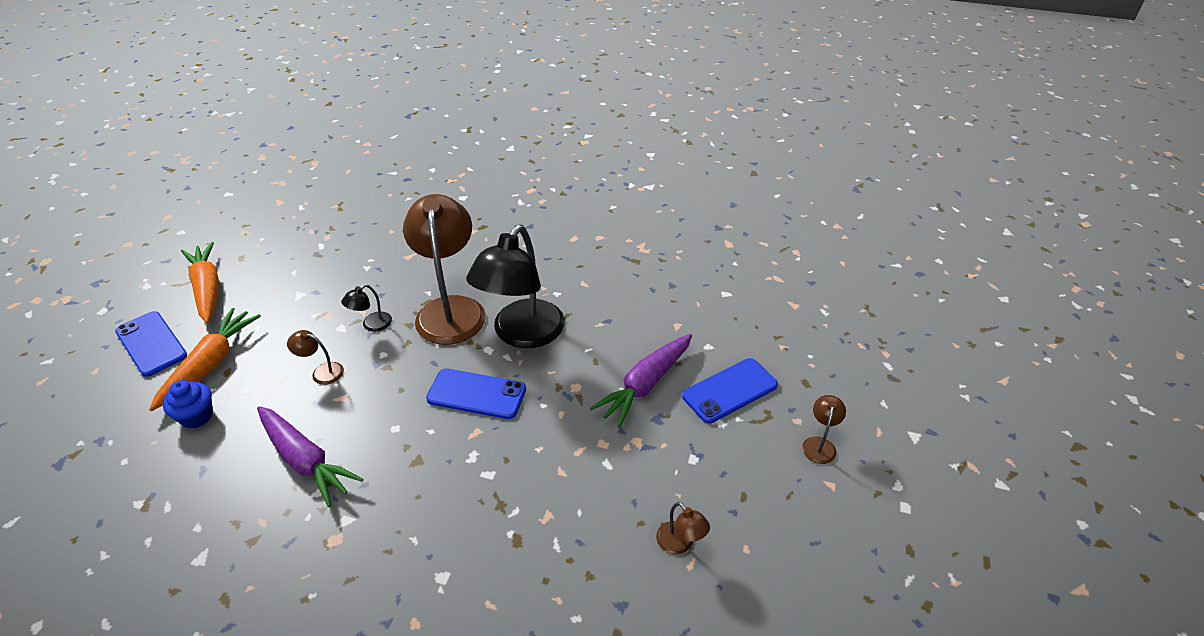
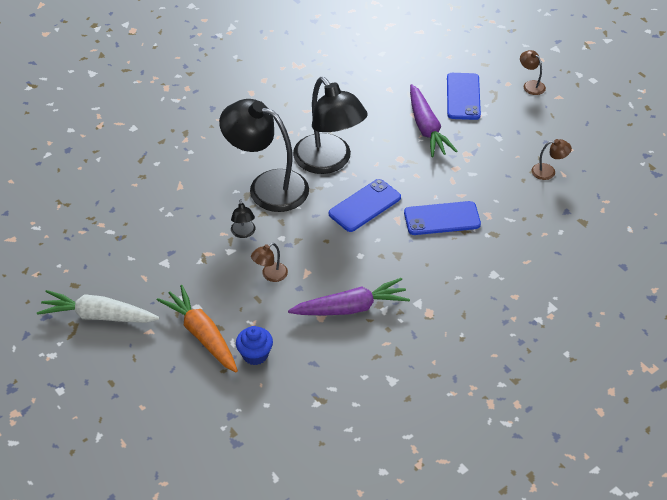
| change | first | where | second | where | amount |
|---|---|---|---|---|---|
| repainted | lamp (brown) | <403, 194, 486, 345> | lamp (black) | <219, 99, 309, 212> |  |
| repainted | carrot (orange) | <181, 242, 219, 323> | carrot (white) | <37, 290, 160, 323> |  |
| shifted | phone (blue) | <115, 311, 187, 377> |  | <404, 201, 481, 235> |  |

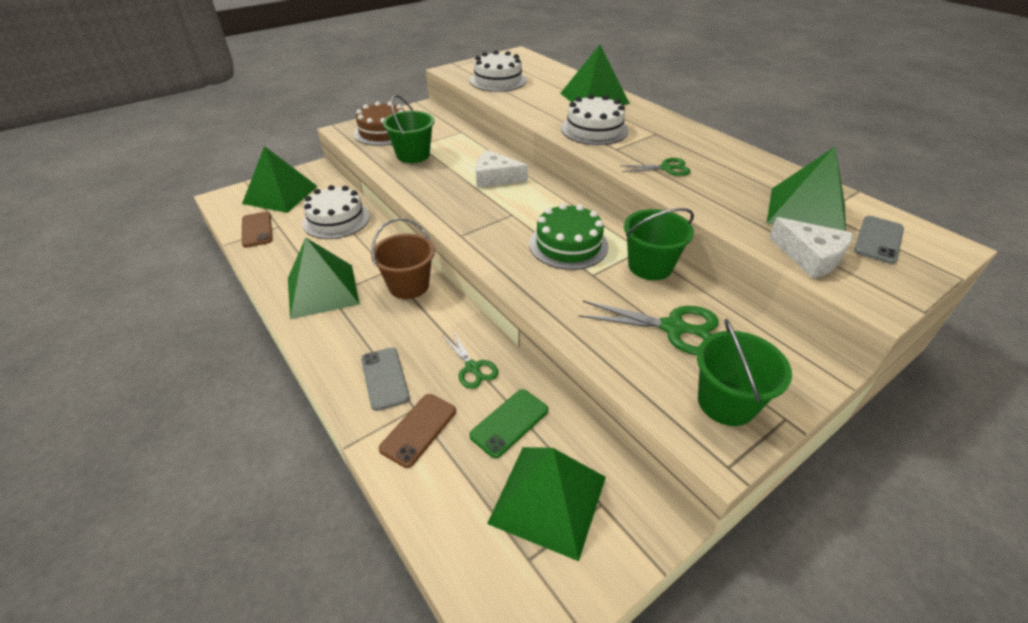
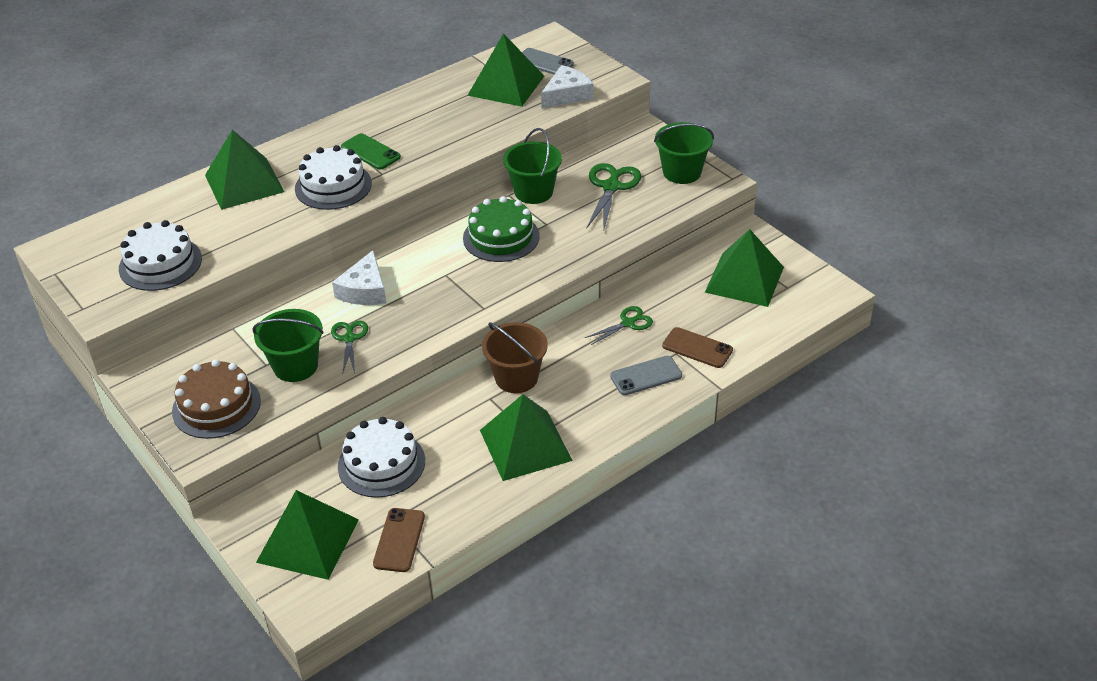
| change | first | where | second | where | amount |
|---|---|---|---|---|---|
| shifted | scissors (green) | <620, 158, 691, 176> |  | <331, 321, 368, 373> |  |
| rotated | phone (brown) | <242, 212, 272, 247> |  | <373, 508, 425, 572> | 60 degrees counterclockwise |
| shifted | phone (green) | <469, 389, 548, 458> |  | <341, 133, 401, 170> |  |

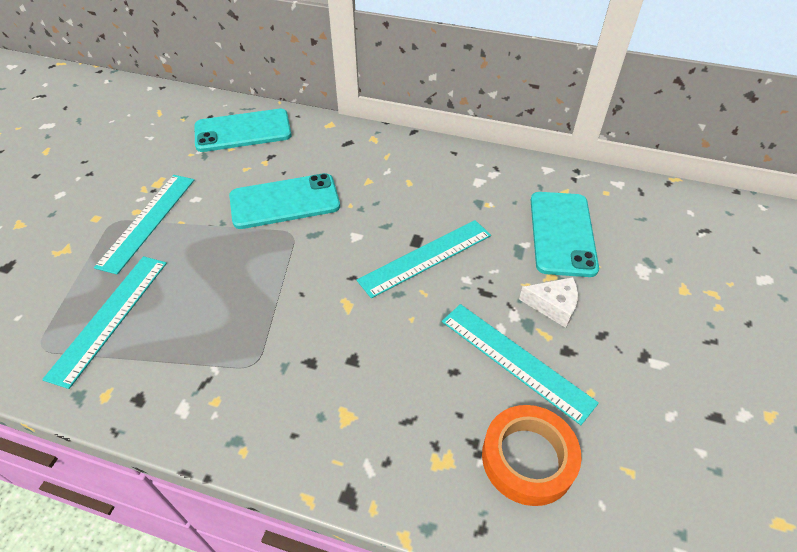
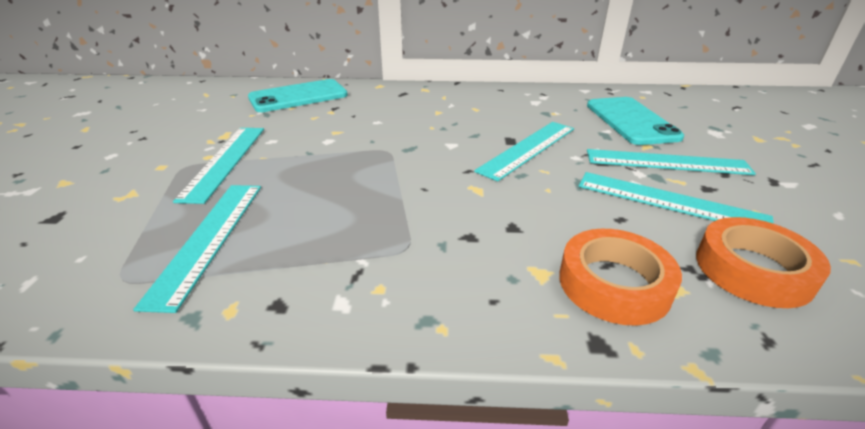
| change | first | where | second | where | amount |
|---|---|---|---|---|---|
| gone | phone (turquoise) | <229, 173, 340, 229> |  |  |  |
| swapped | cheese (white) | <519, 277, 578, 328> | ruler (turquoise) | <587, 149, 756, 175> |  |
| new |  |  | tape (orange) | <559, 229, 682, 326> |  |

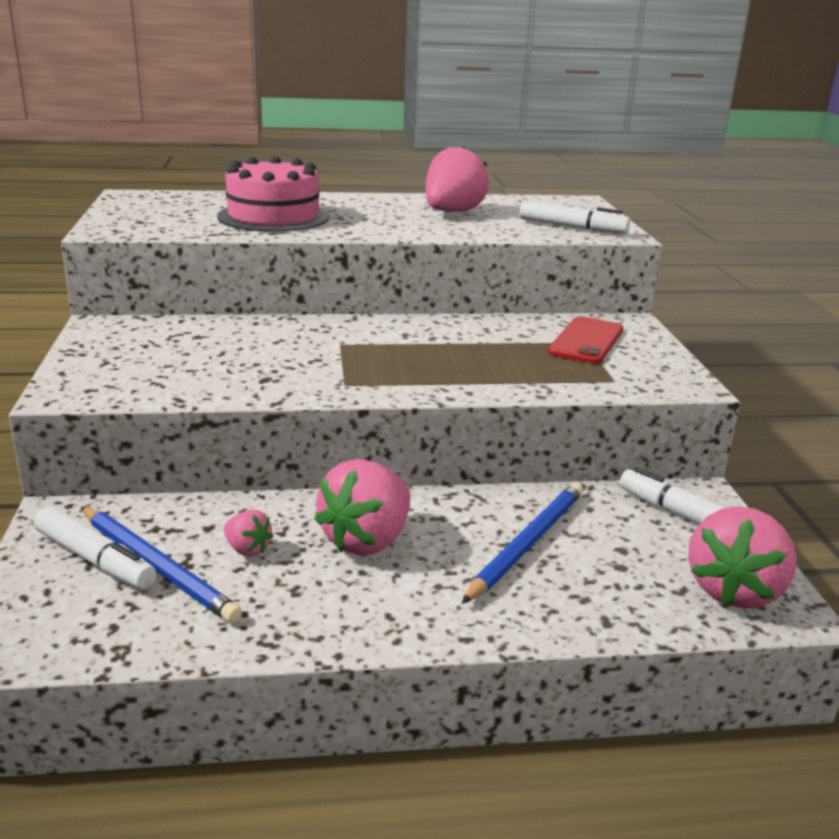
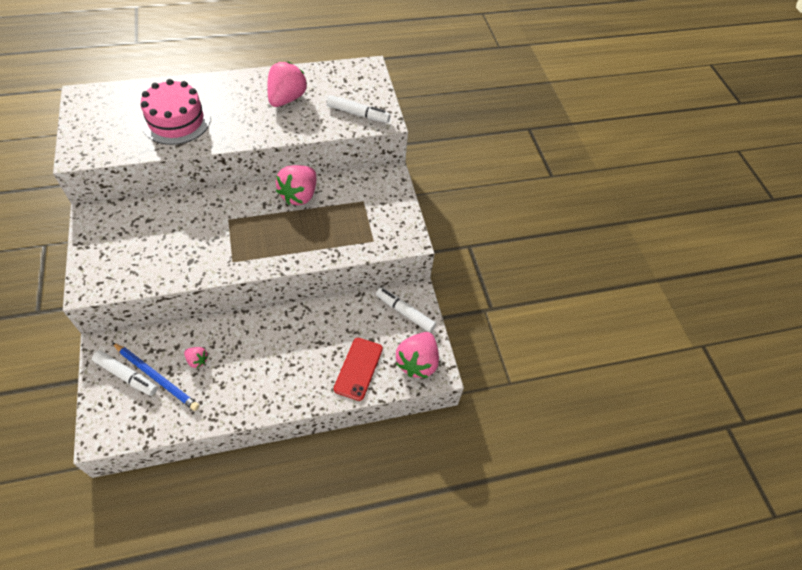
| change | first | where | second | where | amount |
|---|---|---|---|---|---|
| shifted | phone (red) | <548, 316, 623, 364> |  | <334, 338, 383, 401> |  |
| shifted | strawberry (pink) | <314, 459, 410, 556> |  | <276, 165, 316, 205> |  |
| gone | pencil (blue) | <462, 483, 583, 604> |  |  |  |

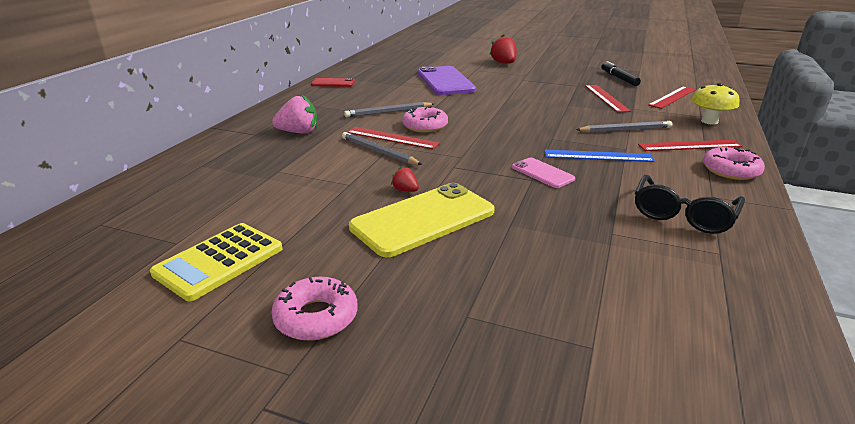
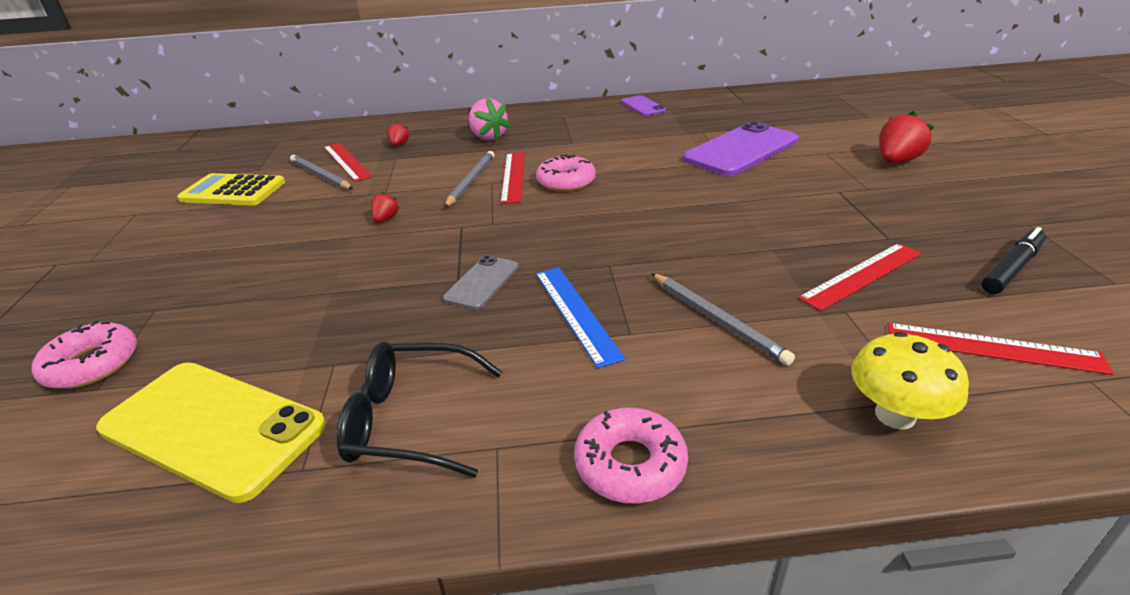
| change | first | where | second | where | amount |
|---|---|---|---|---|---|
| repainted | phone (red) | <311, 78, 355, 87> | phone (purple) | <621, 95, 666, 116> |  |
| shifted | pencil (grey) | <344, 102, 434, 117> |  | <290, 155, 353, 190> |  |
| shifted | ruler (red) | <638, 140, 742, 151> |  | <324, 143, 373, 182> |  |
| repainted | phone (pink) | <512, 158, 575, 188> | phone (grey) | <443, 255, 519, 310> |  |
| shifted | phone (yellow) | <349, 183, 495, 257> |  | <96, 362, 326, 503> |  |
| shifted | donut (pink) | <271, 277, 358, 341> |  | <32, 321, 137, 389> |  |
| new |  |  | strawberry (red) | <387, 122, 410, 146> |  |

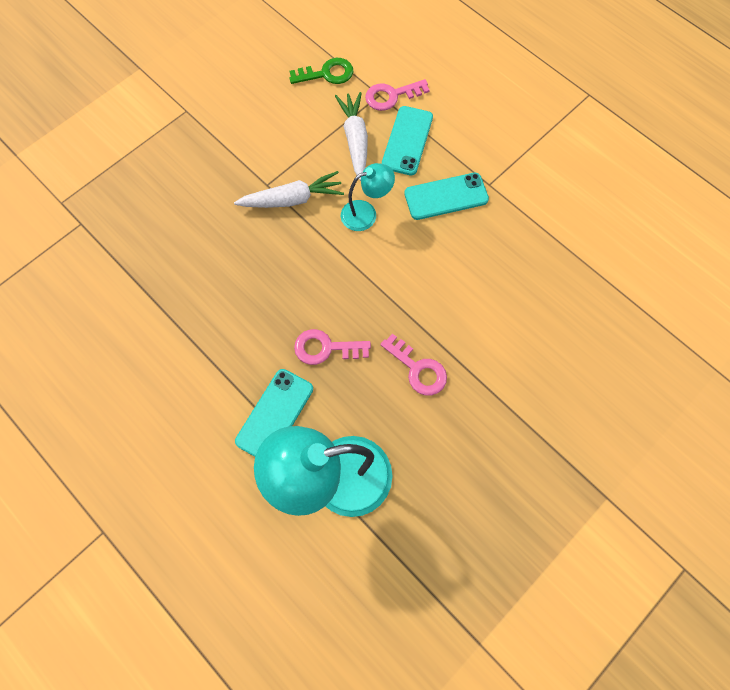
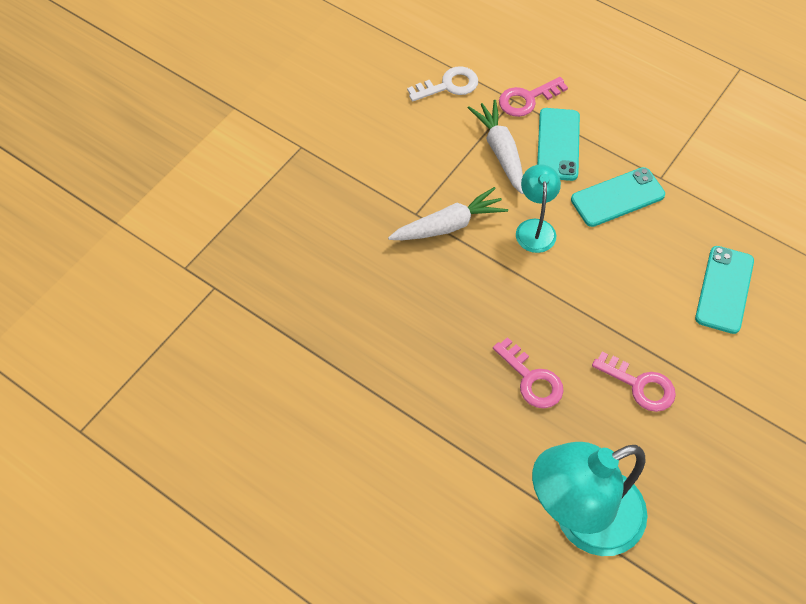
| change | first | where | second | where | amount |
|---|---|---|---|---|---|
| repainted | key (green) | <290, 58, 353, 84> | key (white) | <407, 66, 478, 102> |  |
| rotated | lamp (turquoise) | <341, 163, 395, 231> |  | <516, 164, 561, 253> | 60 degrees counterclockwise |
| rotated | key (pink) | <294, 329, 371, 365> |  | <493, 337, 564, 408> | 120 degrees counterclockwise |
| shifted | phone (turquoise) | <235, 369, 313, 457> |  | <695, 246, 754, 334> |  |

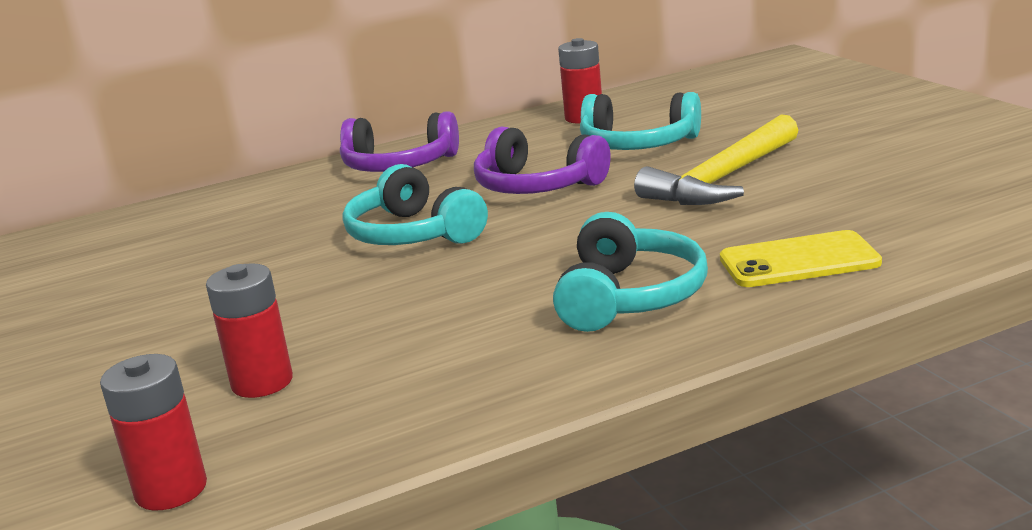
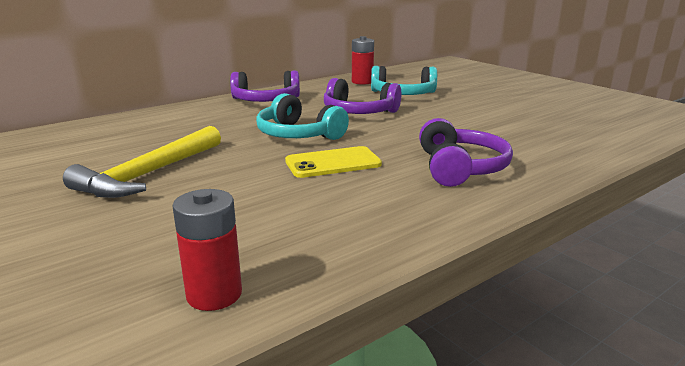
| change | first | where | second | where | amount |
|---|---|---|---|---|---|
| shifted | hammer (yellow) | <634, 114, 798, 205> |  | <63, 126, 221, 198> |  |
| repainted | headphones (turquoise) | <553, 212, 708, 332> | headphones (purple) | <419, 118, 513, 187> |  |
| shifted | phone (yellow) | <720, 230, 882, 287> |  | <285, 146, 382, 178> |  |
| gone | battery (red) | <206, 263, 293, 398> |  |  |  |

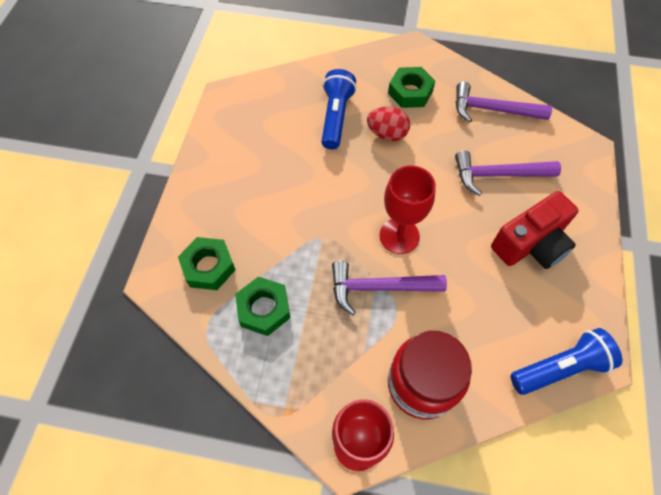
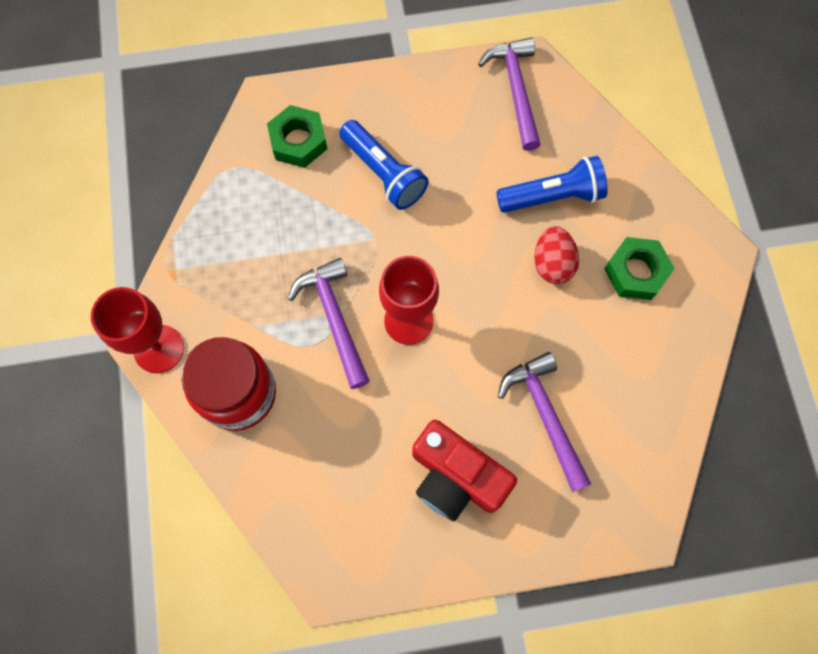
| change | first | where | second | where | amount |
|---|---|---|---|---|---|
| shifted | hammer (purple) | <455, 82, 552, 123> |  | <478, 38, 541, 151> |  |
| gone | nut (green) | <235, 277, 290, 336> |  |  |  |
| shifted | flashlight (blue) | <510, 328, 622, 395> |  | <339, 120, 429, 210> |  |

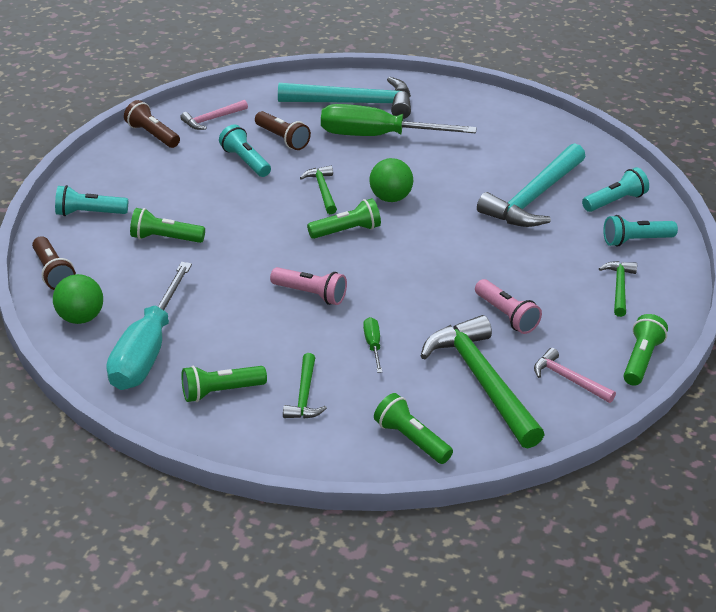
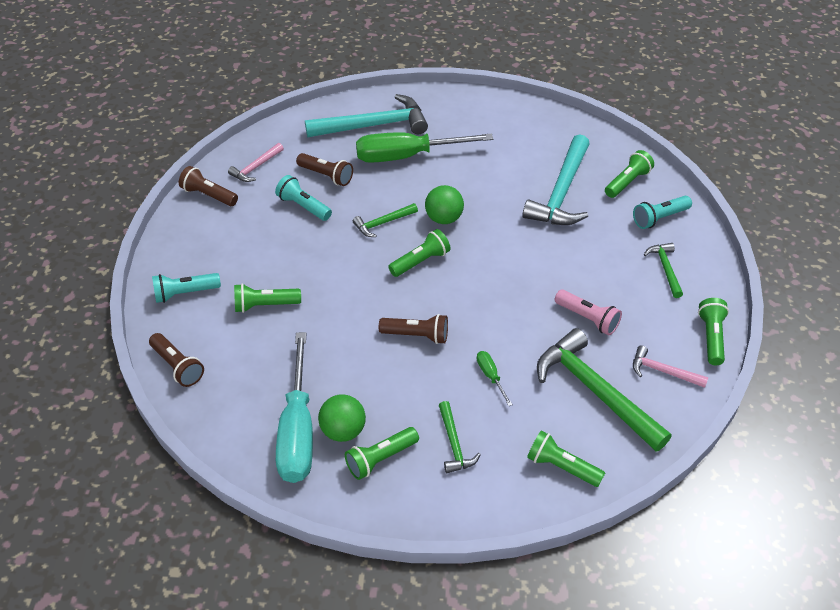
| change | first | where | second | where | amount |
|---|---|---|---|---|---|
| rotated | hammer (green) | <300, 166, 337, 214> |  | <353, 203, 418, 237> | 90 degrees counterclockwise |
| repainted | flashlight (turquoise) | <582, 167, 649, 212> | flashlight (green) | <605, 150, 654, 198> |  |
| repainted | flashlight (pink) | <270, 267, 347, 305> | flashlight (brown) | <379, 314, 448, 344> |  |
| shifted | ball (green) | <53, 274, 103, 324> |  | <318, 394, 366, 442> |  |

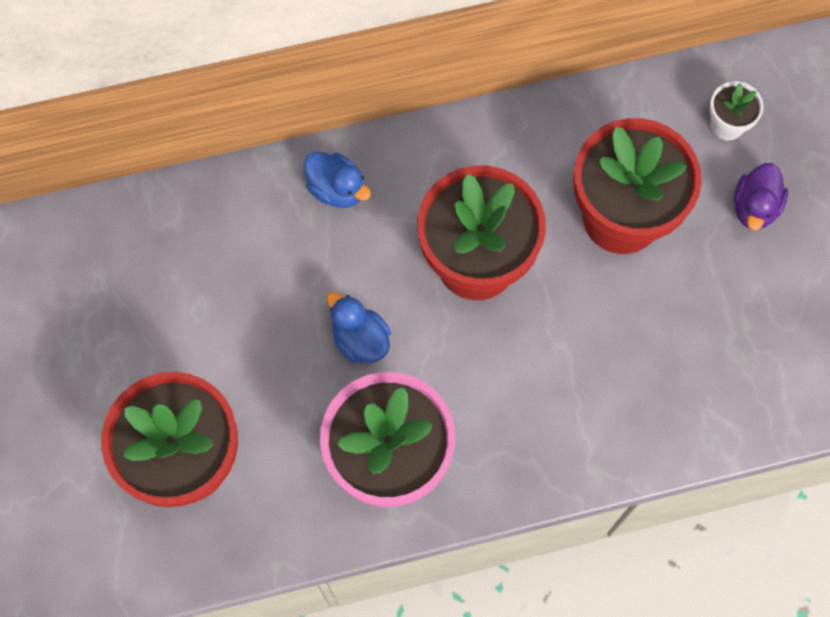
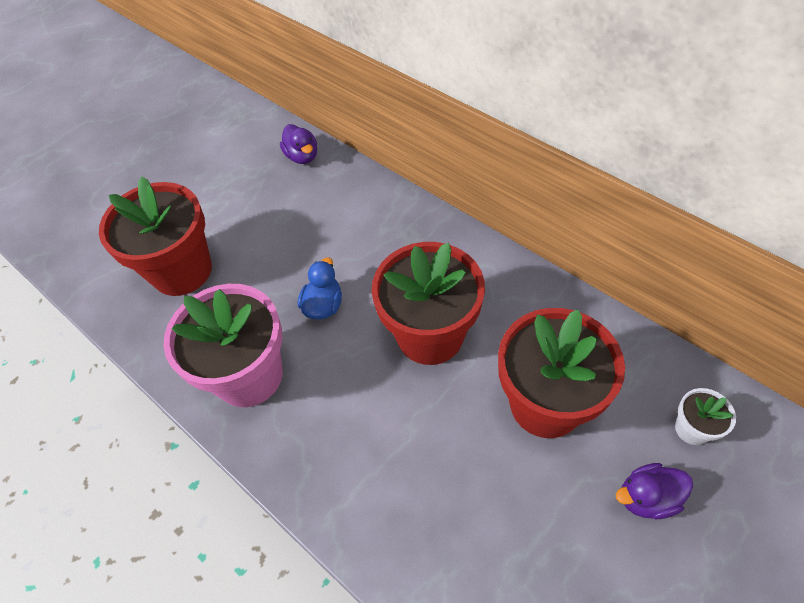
| change | first | where | second | where | amount |
|---|---|---|---|---|---|
| gone | duck (blue) | <304, 152, 371, 208> |  |  |  |
| new |  |  | duck (purple) | <280, 124, 317, 164> |  |

